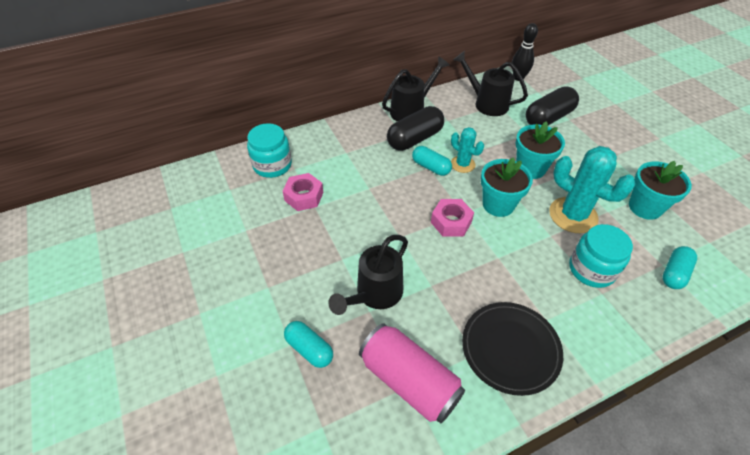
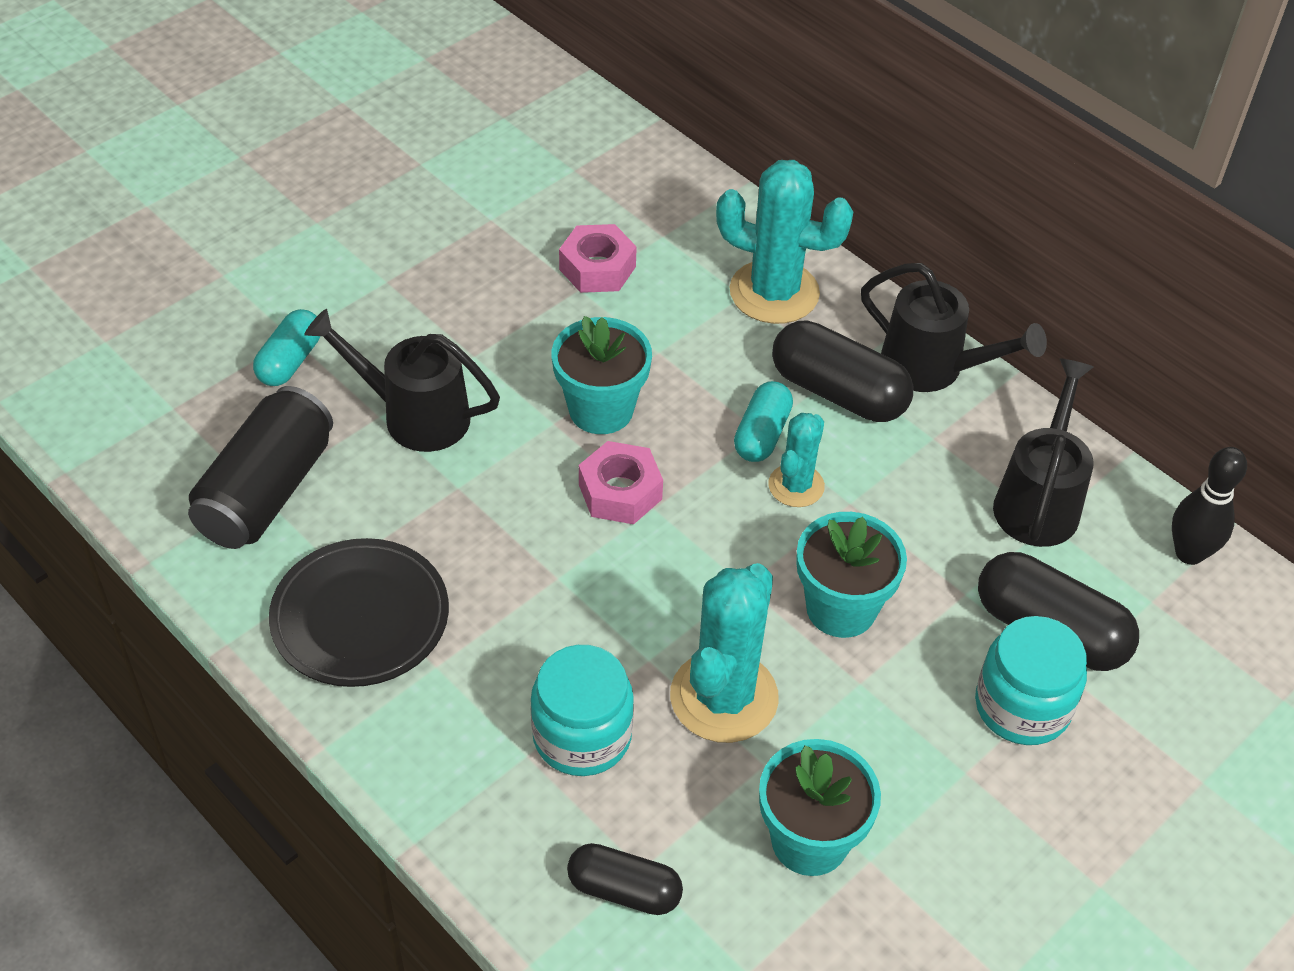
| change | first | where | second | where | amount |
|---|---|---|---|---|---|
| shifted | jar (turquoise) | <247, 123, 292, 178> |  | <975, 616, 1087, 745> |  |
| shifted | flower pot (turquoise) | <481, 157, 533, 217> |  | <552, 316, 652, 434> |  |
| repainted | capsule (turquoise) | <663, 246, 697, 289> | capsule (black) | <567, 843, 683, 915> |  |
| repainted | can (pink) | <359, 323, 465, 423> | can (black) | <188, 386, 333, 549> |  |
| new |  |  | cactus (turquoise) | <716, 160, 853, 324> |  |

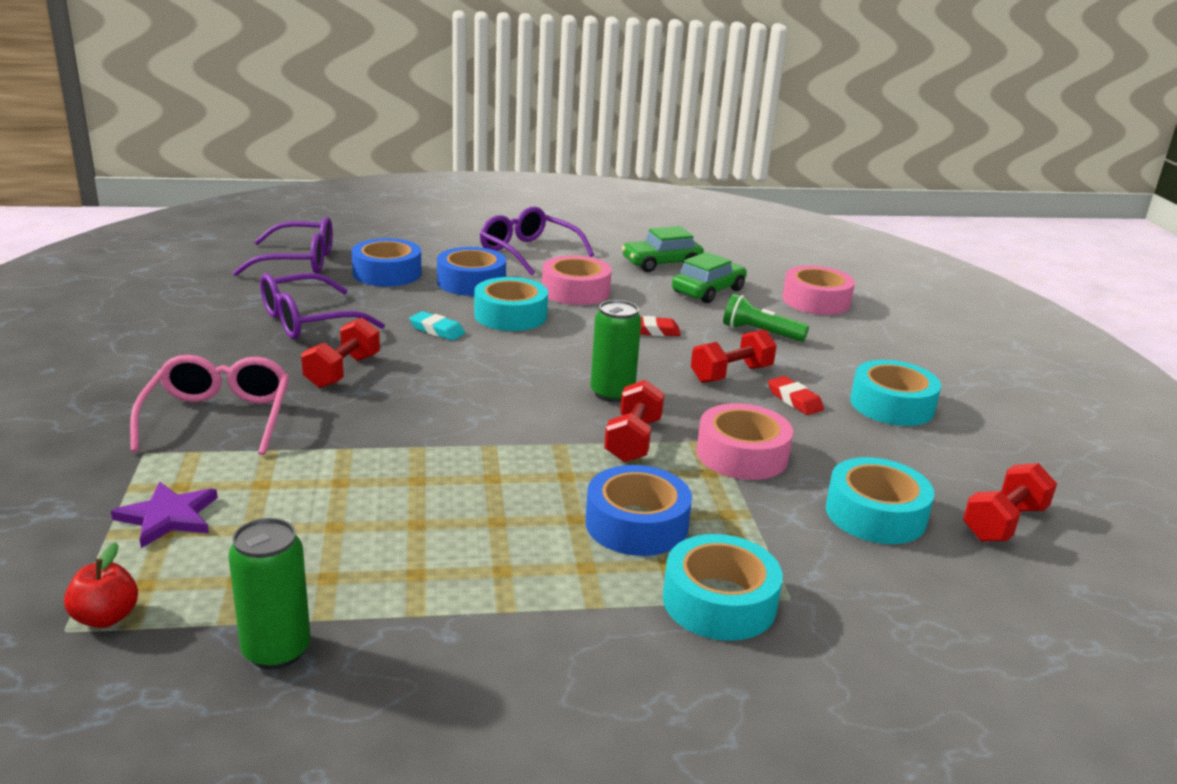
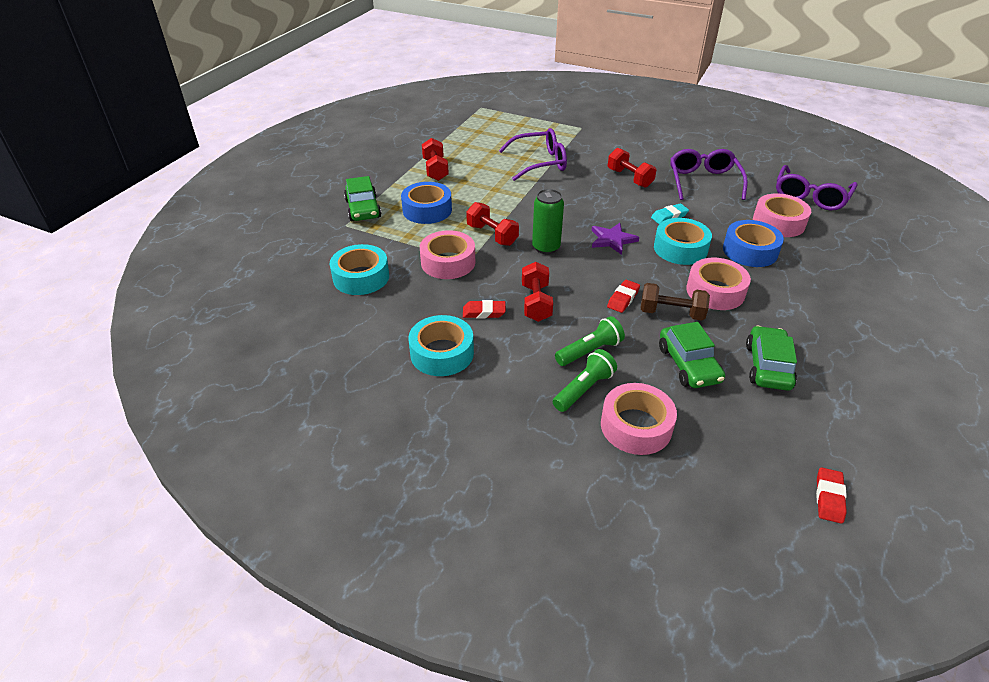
| change | first | where | second | where | amount |
|---|---|---|---|---|---|
| shifted | glasses (purple) | <480, 207, 594, 275> |  | <499, 128, 567, 181> |  |
| repainted | tape (blue) | <352, 238, 422, 287> | tape (pink) | <753, 193, 811, 237> |  |
| gone | glasses (pink) | <130, 355, 289, 455> |  |  |  |
| shifted | dumbbell (red) | <963, 463, 1057, 542> |  | <422, 138, 449, 181> |  |
| shifted | star (purple) | <111, 482, 218, 548> |  | <591, 223, 639, 255> |  |
| gone | can (green) | <228, 518, 311, 669> |  |  |  |
| swapped | tape (turquoise) | <663, 534, 783, 641> | car (green) | <344, 176, 381, 221> |  |
| gone | apple (red) | <64, 542, 138, 628> |  |  |  |
| new |  |  | dumbbell (brown) | <641, 283, 710, 321> |  |
| new |  |  | flashlight (green) | <553, 349, 617, 412> |  |
| new |  |  | eraser (red) | <816, 467, 847, 524> |  |

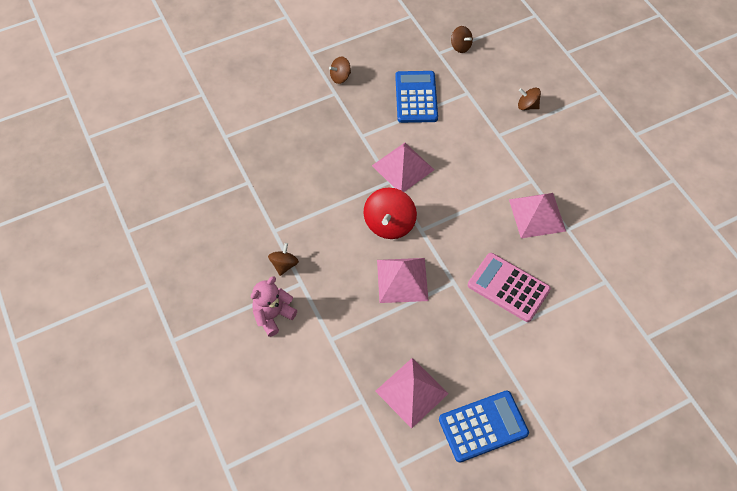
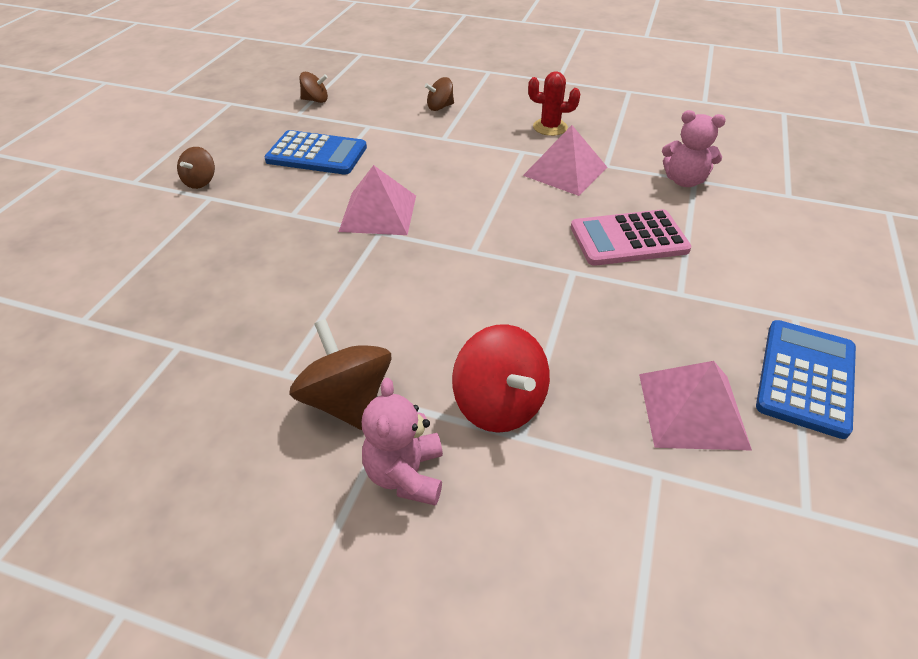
| change | first | where | second | where | amount |
|---|---|---|---|---|---|
| rotated | calculator (blue) | <395, 71, 438, 123> |  | <264, 130, 367, 175> | 150 degrees clockwise |
| shifted | spinning top (red) | <364, 188, 417, 239> |  | <452, 324, 550, 433> |  |
| scaled | spinning top (brown) | <268, 243, 299, 276> |  | <289, 319, 391, 430> | x1.77 |
| gone | pyramid (pink) | <377, 258, 429, 303> |  |  |  |
| new |  |  | cactus (red) | <528, 71, 580, 136> |  |
| new |  |  | teddy bear (pink) | <662, 110, 726, 187> |  |

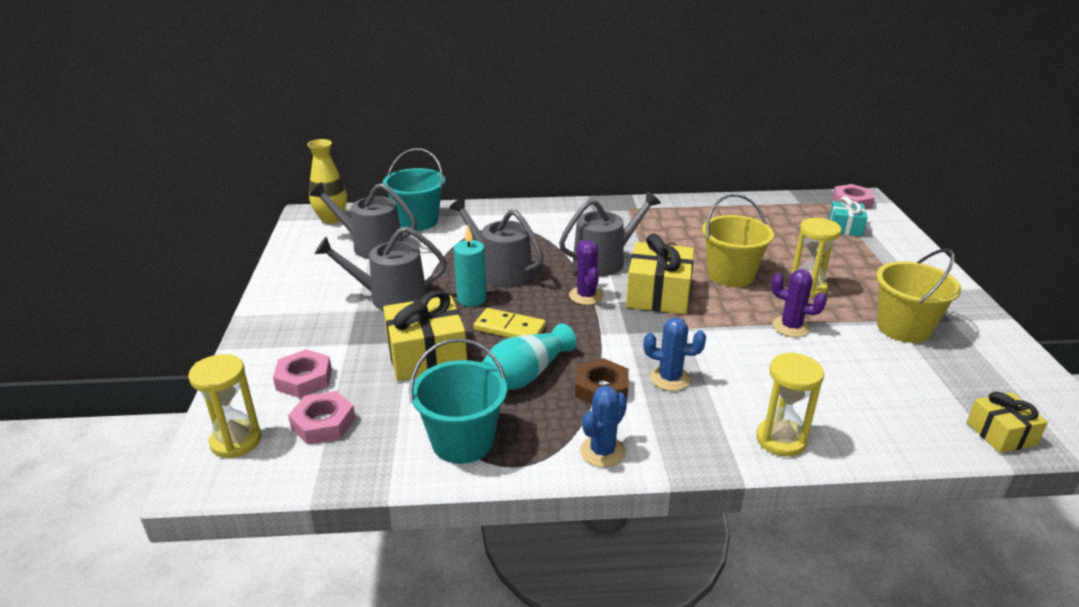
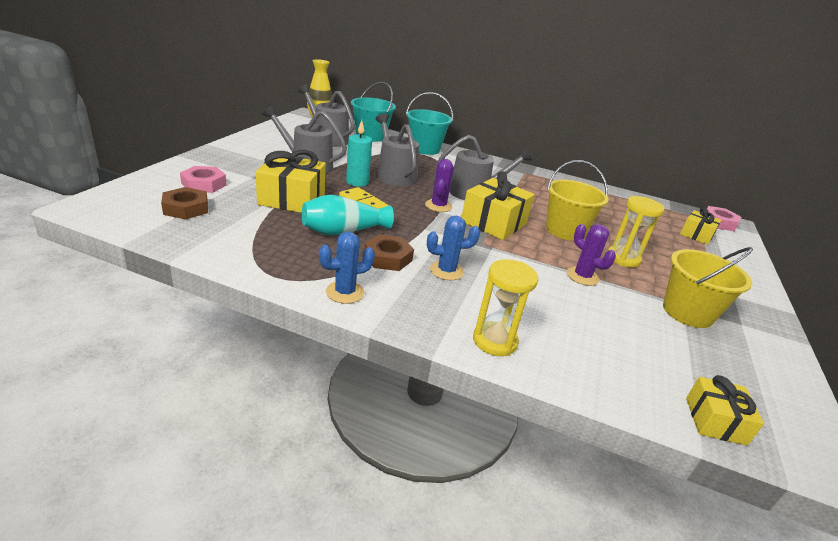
| change | first | where | second | where | amount |
|---|---|---|---|---|---|
| repainted | gift (turquoise) | <829, 196, 867, 236> | gift (yellow) | <680, 207, 721, 245> |  |
| rotated | cactus (blue) | <644, 317, 706, 391> |  | <427, 216, 480, 280> | 45 degrees counterclockwise |
| shifted | bucket (turquoise) | <409, 338, 507, 464> |  | <406, 92, 453, 155> |  |
| gone | hourglass (yellow) | <188, 354, 261, 459> |  |  |  |
| repainted | nut (pink) | <288, 391, 355, 444> | nut (brown) | <161, 187, 208, 220> |  |

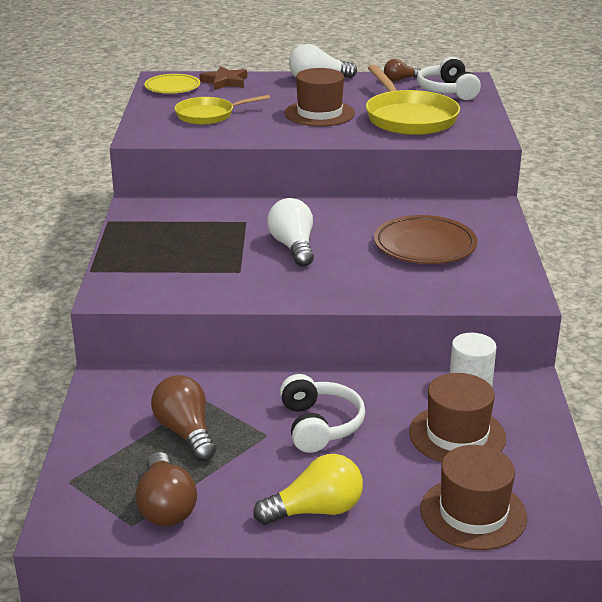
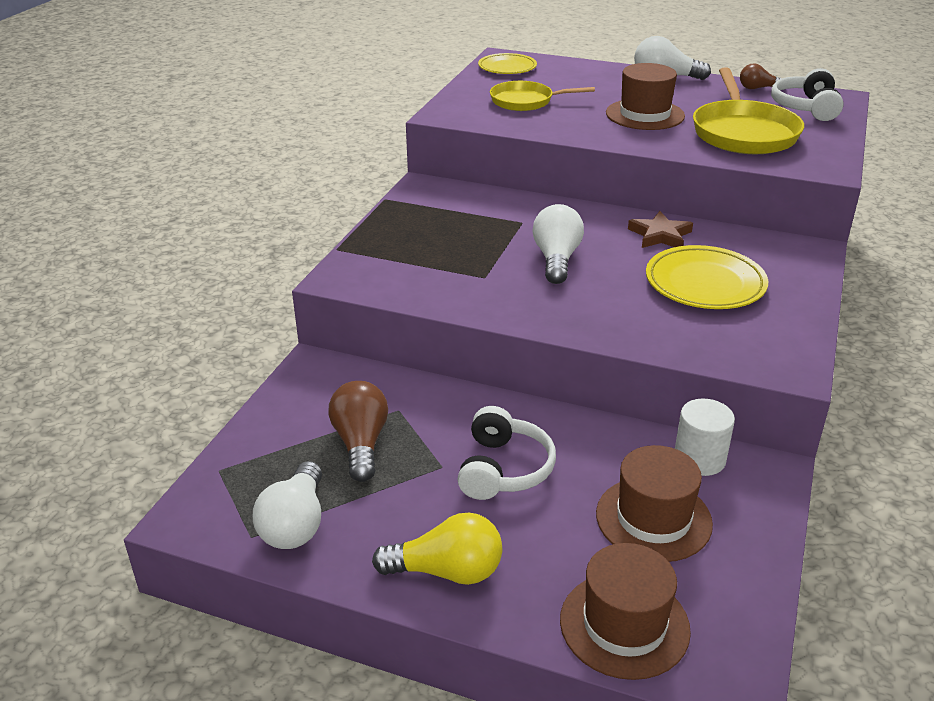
| change | first | where | second | where | amount |
|---|---|---|---|---|---|
| shifted | star (brown) | <199, 66, 247, 90> |  | <628, 211, 693, 248> |  |
| repainted | plate (brown) | <374, 215, 478, 264> | plate (yellow) | <646, 245, 768, 309> |  |
| repainted | light bulb (brown) | <135, 452, 197, 526> | light bulb (white) | <253, 461, 322, 549> |  |

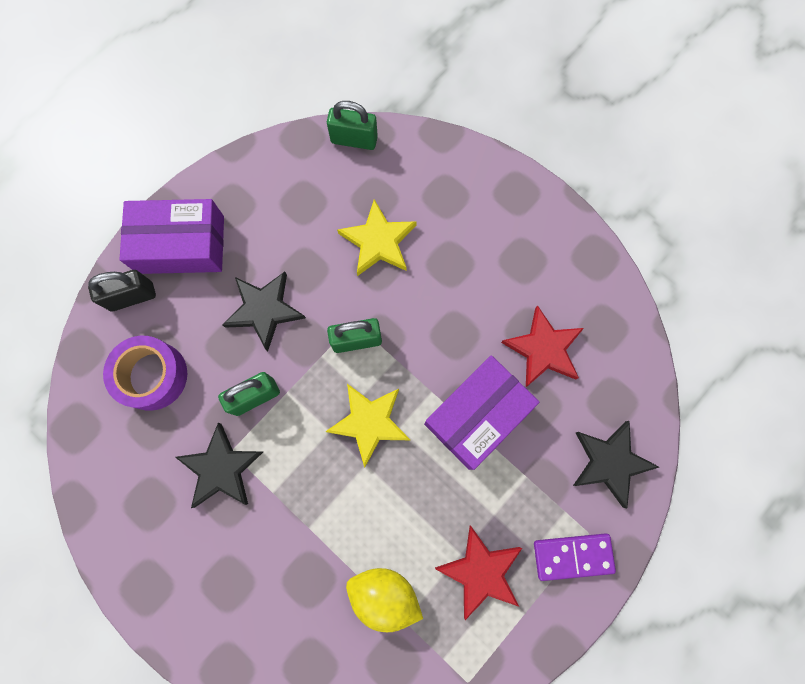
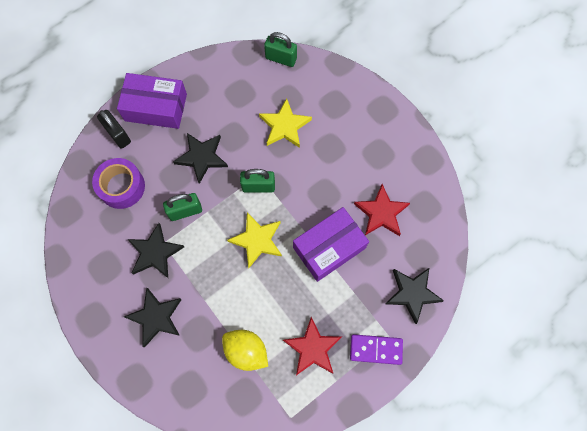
| change | first | where | second | where | amount |
|---|---|---|---|---|---|
| rotated | padlock (black) | <88, 270, 156, 311> |  | <97, 110, 131, 149> | 60 degrees clockwise |
| new |  |  | star (black) | <124, 288, 182, 348> |  |

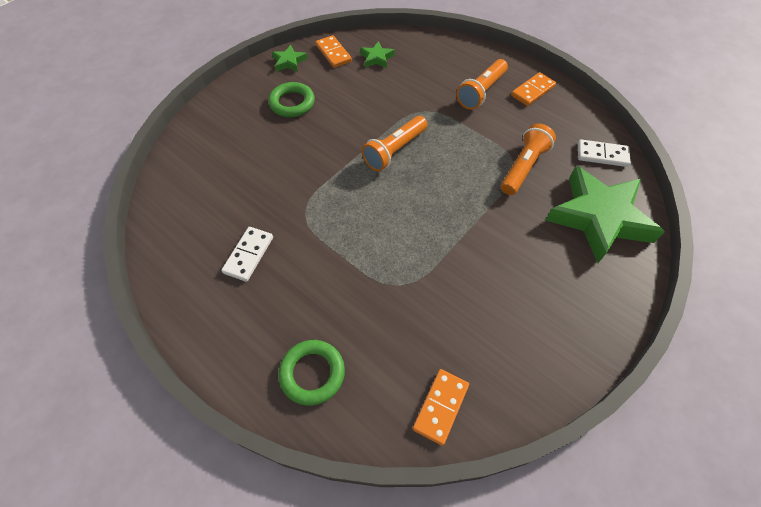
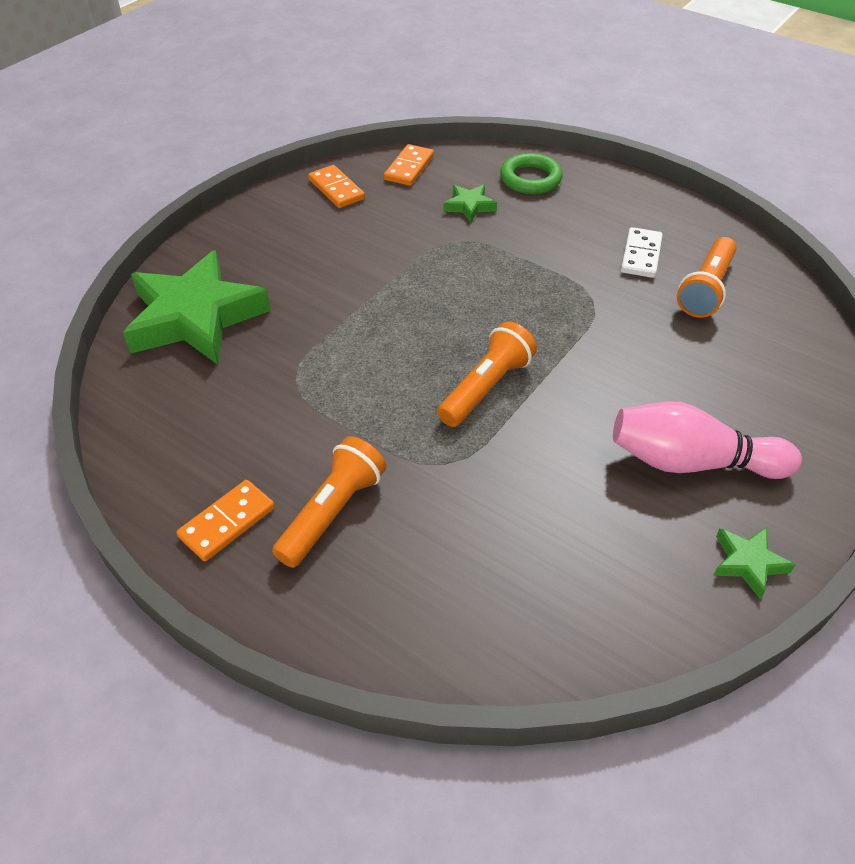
| change | first | where | second | where | amount |
|---|---|---|---|---|---|
| shifted | domino (orange) | <316, 35, 352, 68> |  | <308, 165, 365, 208> |  |
| shifted | star (green) | <360, 41, 395, 69> |  | <444, 185, 497, 222> |  |
| swapped | ring (green) | <268, 82, 315, 117> | bowling pin (pink) | <613, 401, 802, 479> |  |
| shifted | flashlight (orange) | <501, 123, 556, 195> |  | <677, 237, 737, 318> |  |
| gone | domino (white) | <578, 139, 631, 167> |  |  |  |

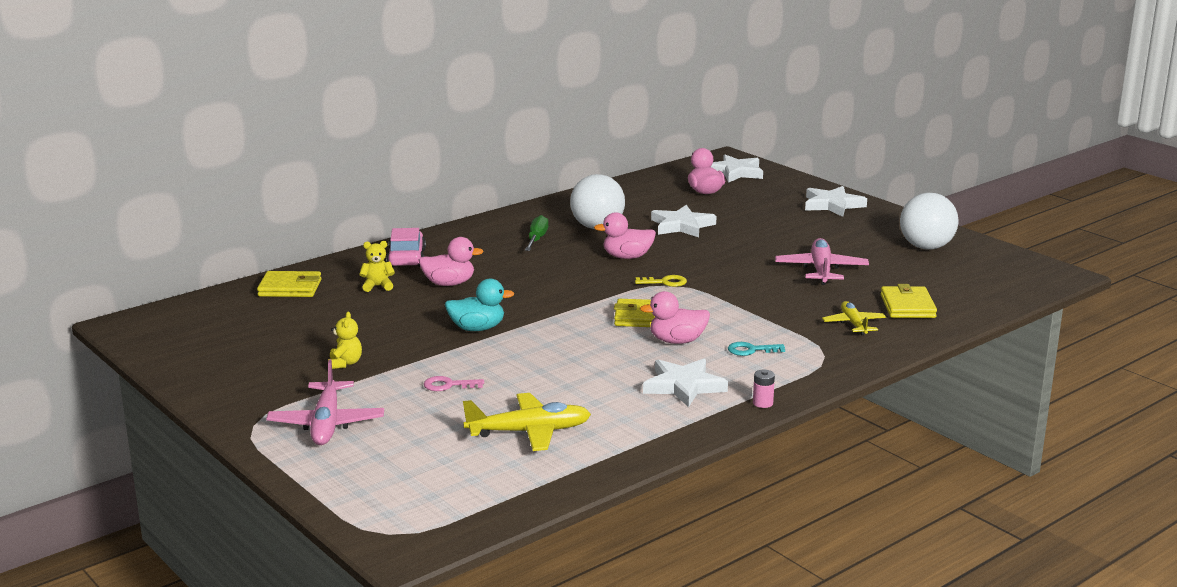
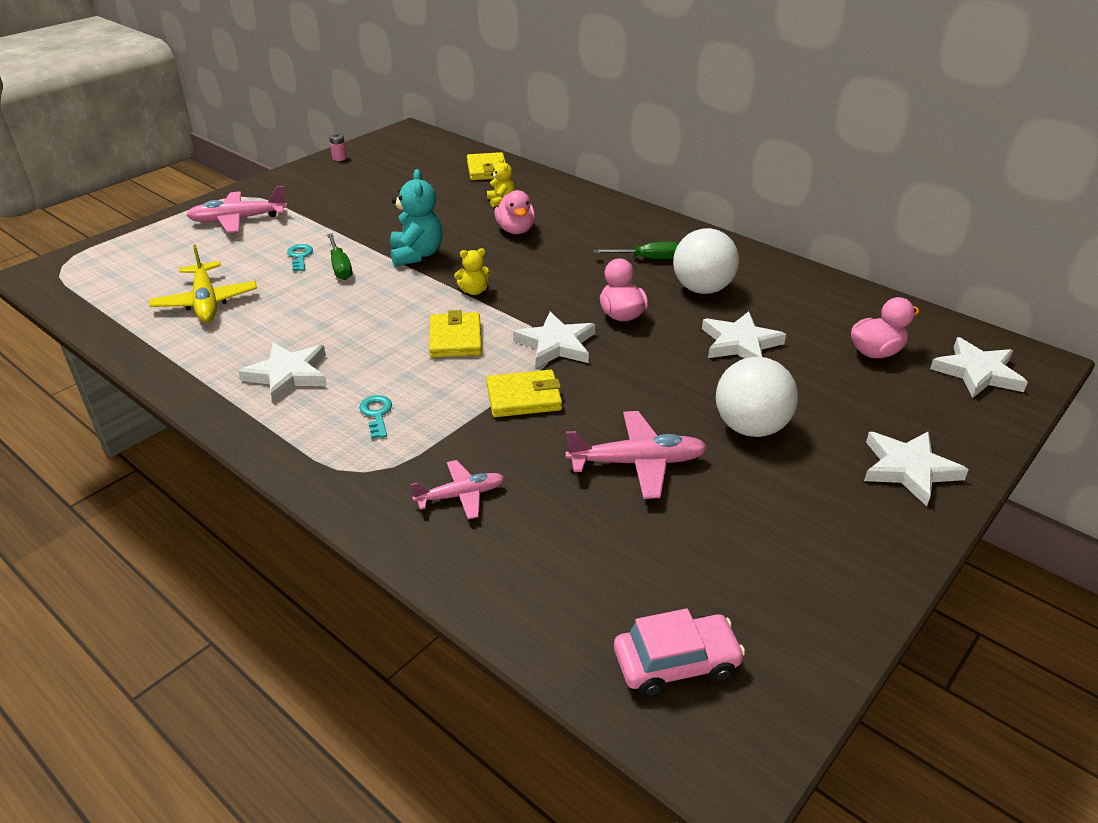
| change | first | where | second | where | amount |
|---|---|---|---|---|---|
| shifted | ball (white) | <900, 193, 959, 250> |  | <716, 357, 798, 437> |  |
| shifted | car (pink) | <386, 228, 426, 267> |  | <614, 609, 745, 697> |  |
| swapped | key (yellow) | <635, 275, 687, 287> | star (white) | <513, 312, 595, 368> |  |
| swapped | duck (turquoise) | <445, 278, 515, 331> | teddy bear (turquoise) | <390, 169, 443, 266> |  |
| shifted | wallet (yellow) | <881, 284, 937, 318> |  | <486, 370, 562, 417> |  |
| gone | duck (pink) | <640, 291, 710, 344> |  |  |  |
| repainted | plane (yellow) | <822, 301, 886, 335> | plane (pink) | <411, 460, 505, 520> |  |
| shifted | teddy bear (yellow) | <328, 312, 362, 369> |  | <454, 248, 491, 295> |  |
| shifted | battery (pink) | <753, 370, 775, 408> |  | <329, 133, 347, 161> |  |
| repainted | key (pink) | <424, 376, 484, 391> | key (turquoise) | <287, 244, 313, 271> |  |
| new |  |  | screwdriver (green) | <327, 234, 352, 280> |  |

